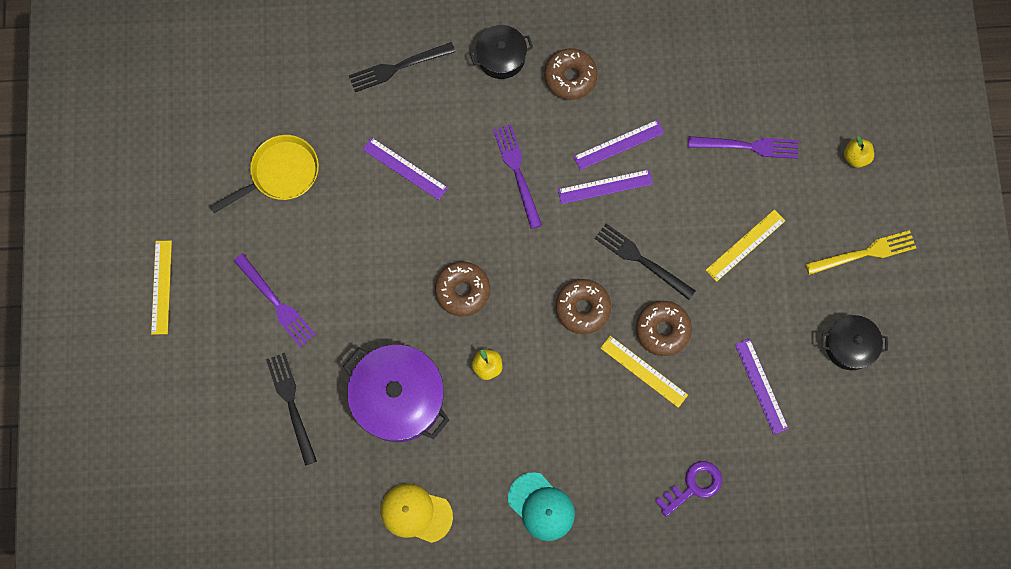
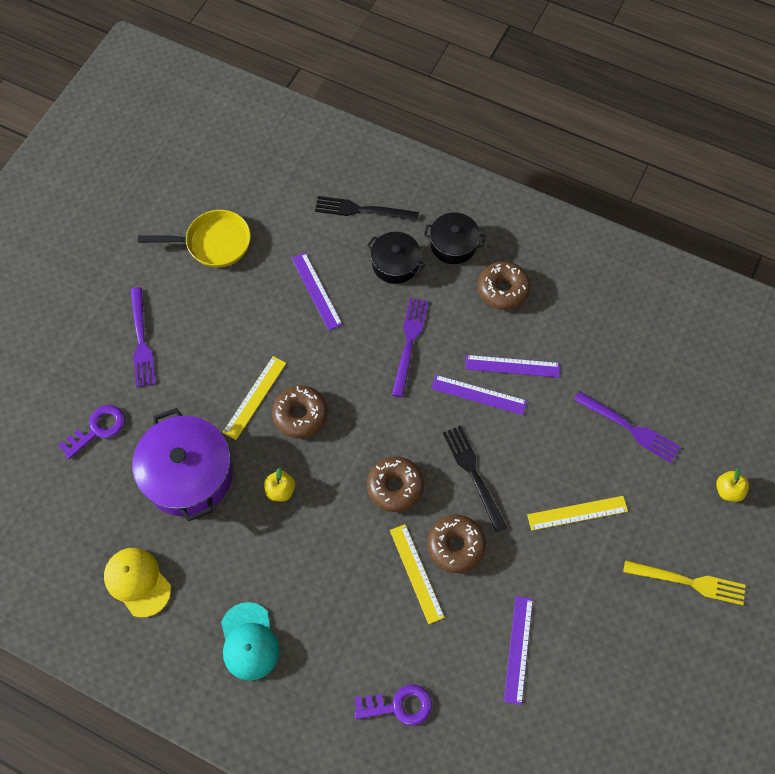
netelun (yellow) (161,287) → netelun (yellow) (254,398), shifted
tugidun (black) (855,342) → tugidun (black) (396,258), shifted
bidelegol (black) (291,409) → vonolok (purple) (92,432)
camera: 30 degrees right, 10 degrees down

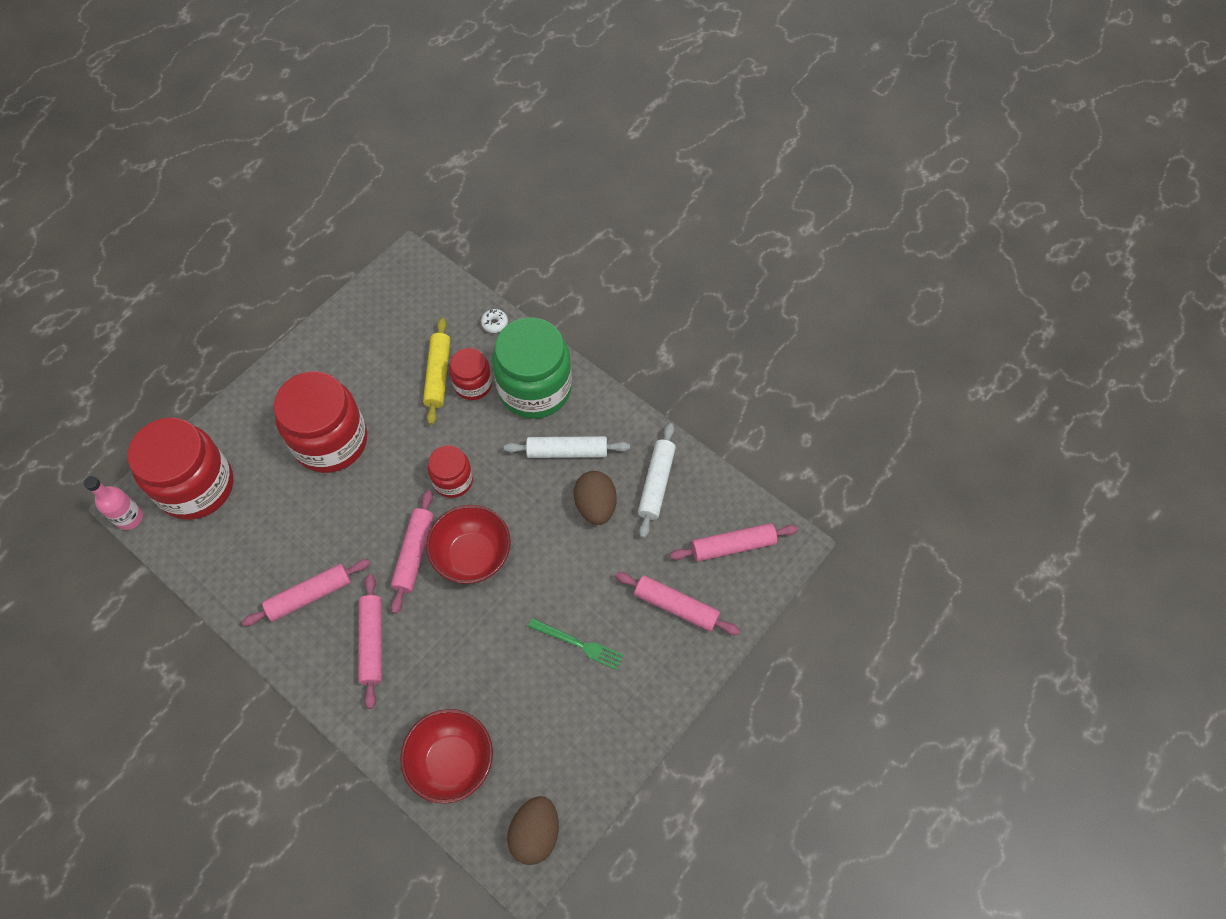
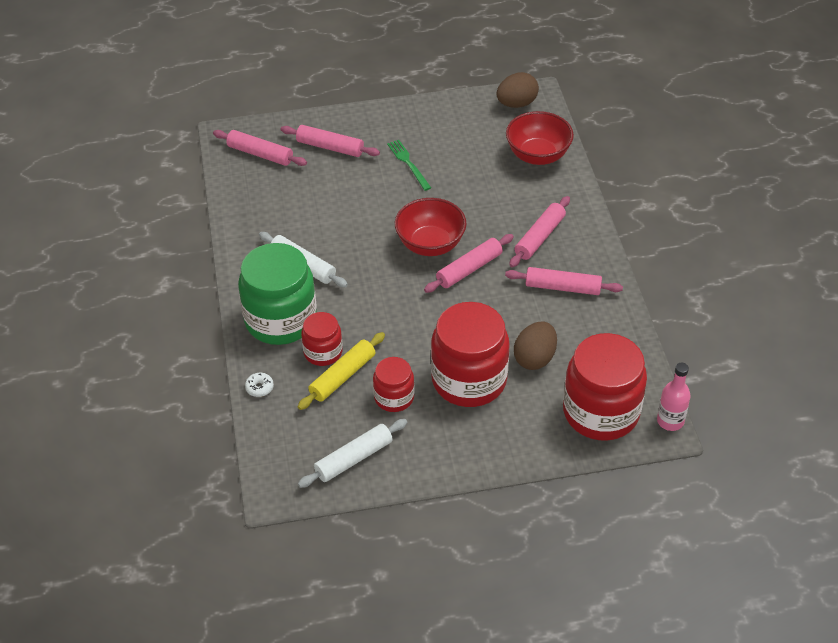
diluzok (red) (450,471) → diluzok (red) (394,384), shifted
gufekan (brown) (595,498) → gufekan (brown) (535,345), shifted
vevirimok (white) (657,480) → vevirimok (white) (352,453), shifted
vevirimok (pink) (677,603) → vevirimok (pink) (330,141), 45 degrees counterclockwise
camera: 140 degrees left, 15 degrees down

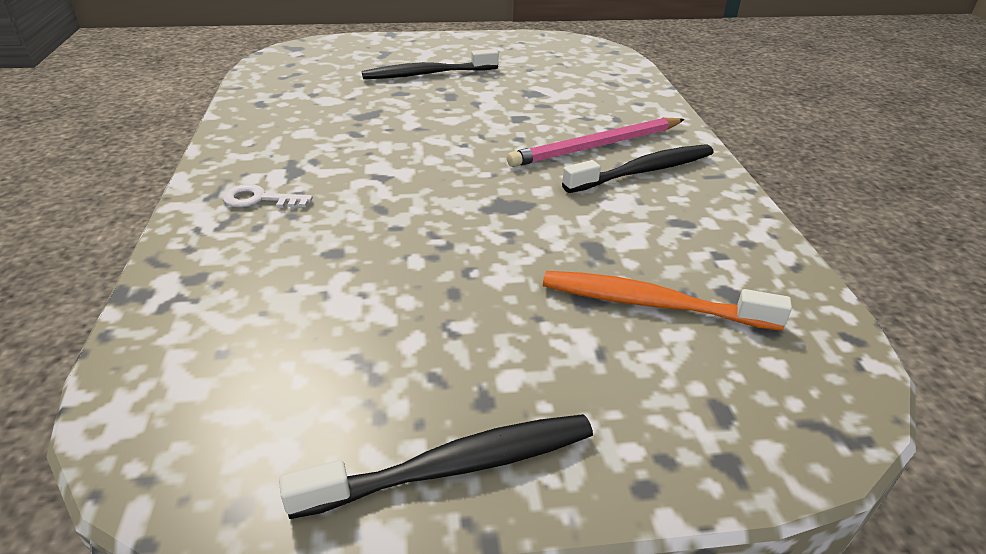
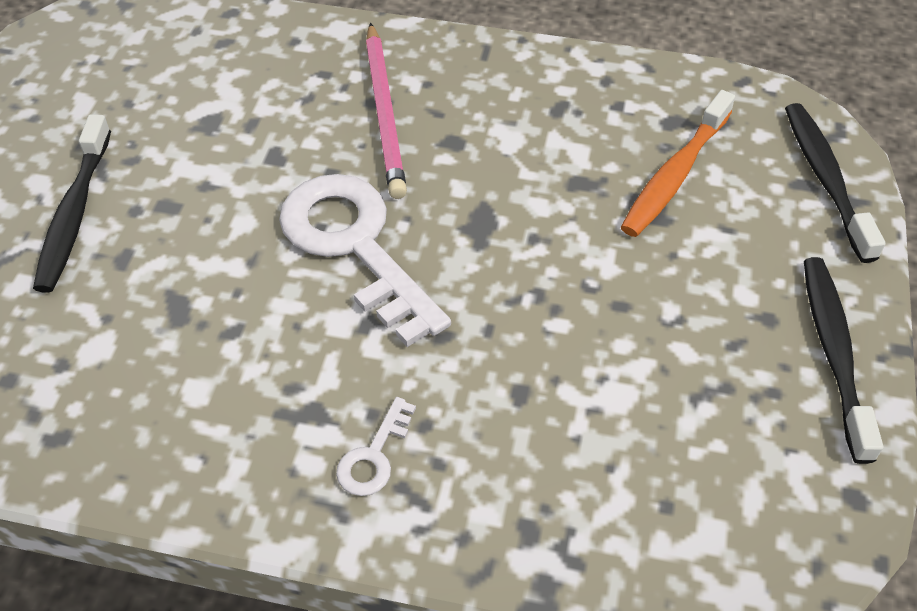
- → vonolok (white) (365,260)
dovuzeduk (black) (638,169) → dovuzeduk (black) (835,183), shifted
camera: 70 degrees left, 15 degrees up

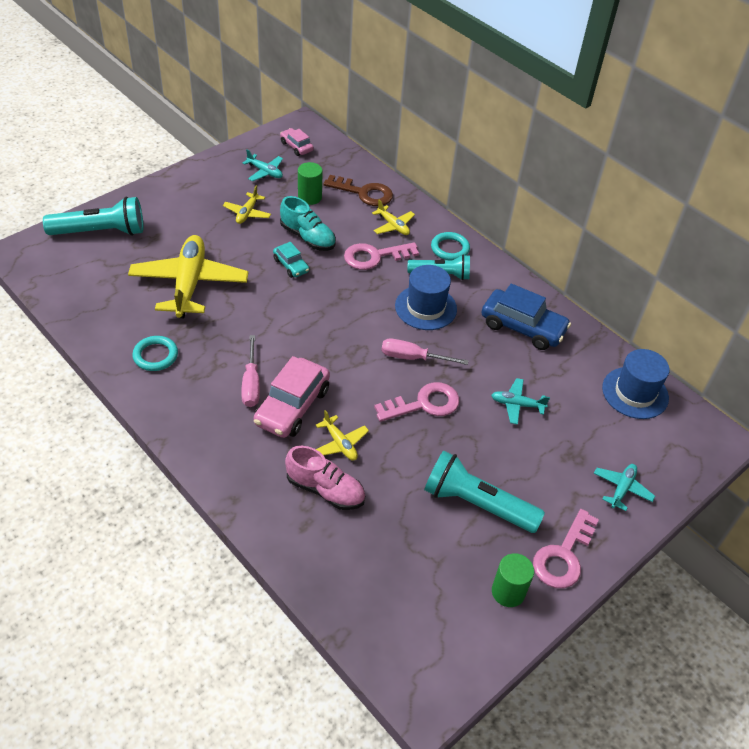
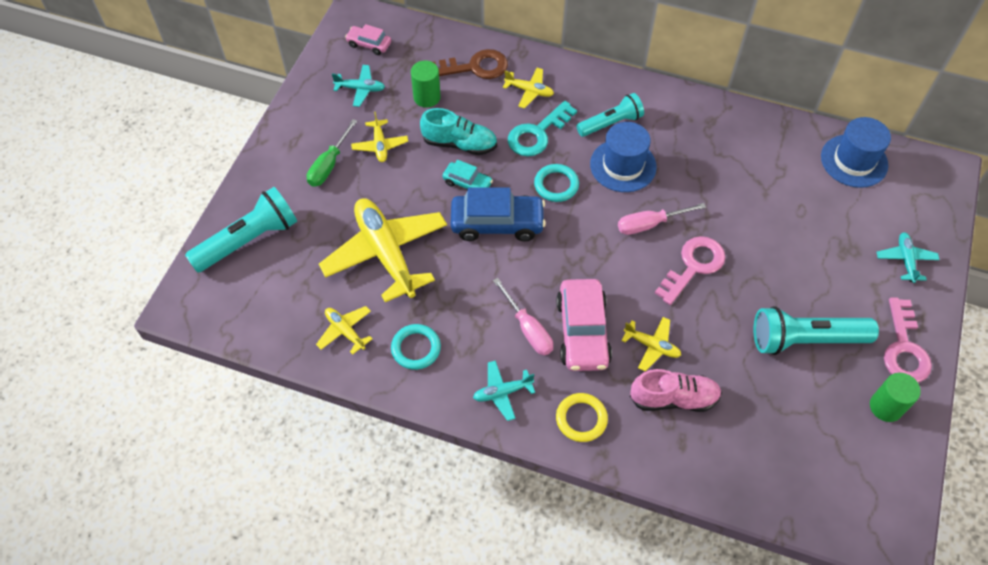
- → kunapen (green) (331,153)
- → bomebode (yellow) (344,330)
- → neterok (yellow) (582,417)
neterok (turquoise) (450,246) → neterok (turquoise) (556,183), shifted
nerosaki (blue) (526,316) → nerosaki (blue) (498,214), shifted
bomebode (turquoise) (520,401) → bomebode (turquoise) (504,390), shifted
vonolok (pink) (381,256) → vonolok (turquoise) (542,128)
camera: 25 degrees left, 10 degrees up

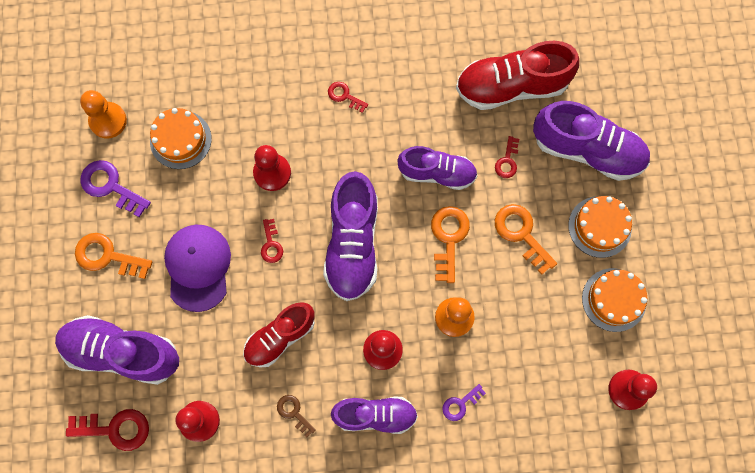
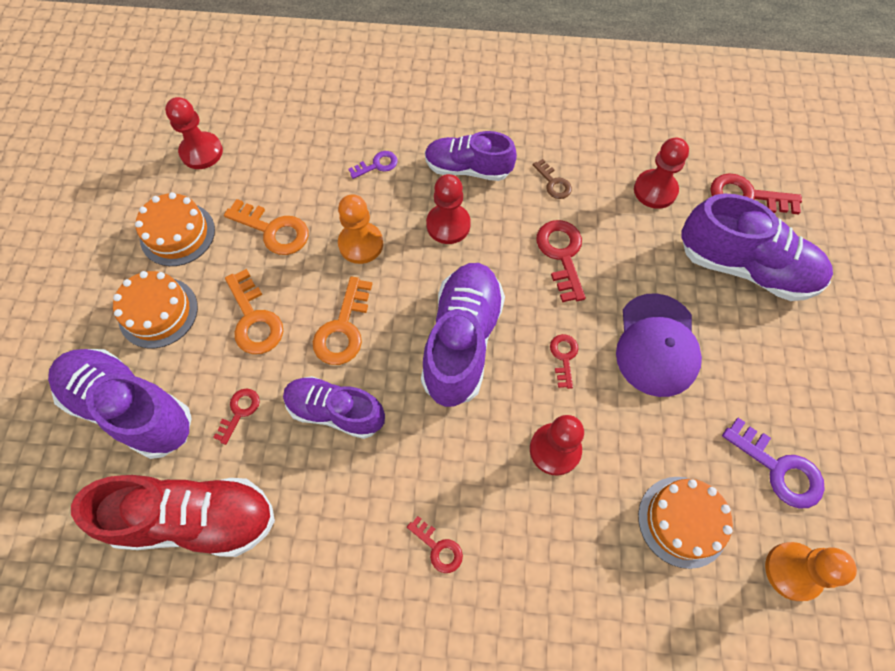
vonolok (orange) (113,256) → vonolok (orange) (266,227), shifted
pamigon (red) (279,334) → vonolok (red) (561,261)
camera: 170 degrees left, 10 degrees down

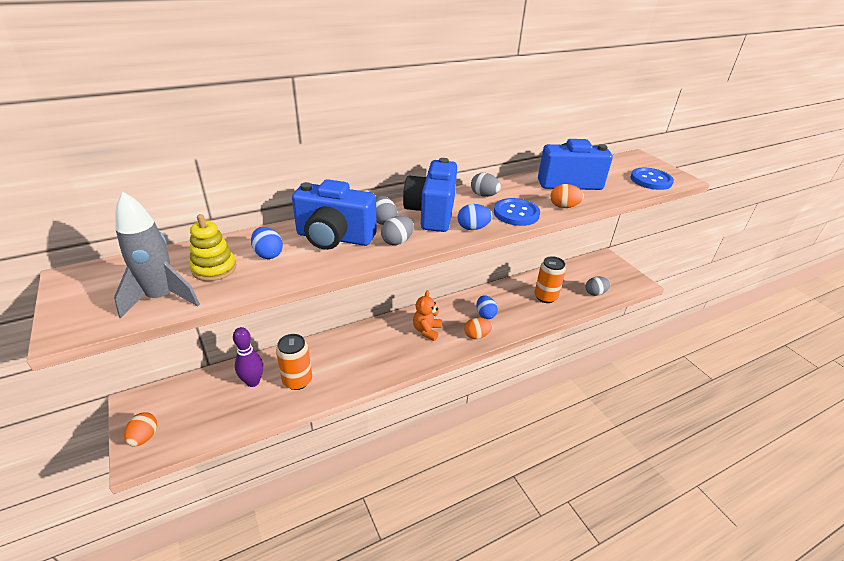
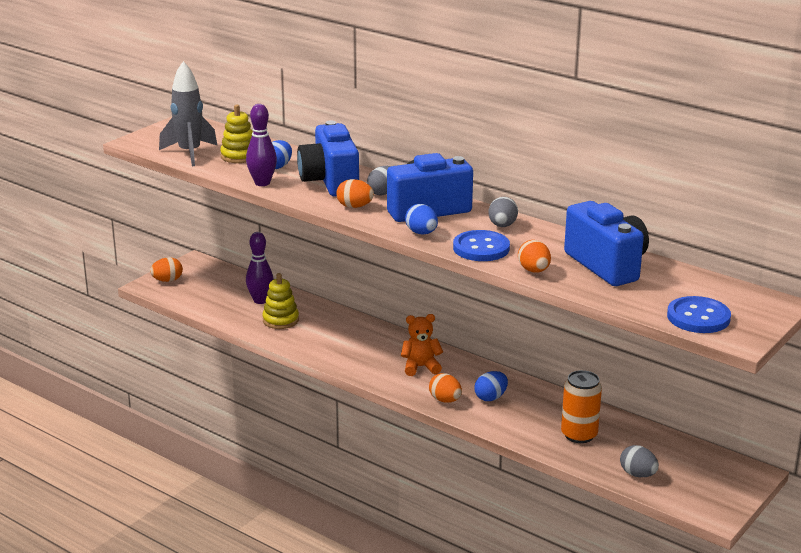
- → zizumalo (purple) (261,145)
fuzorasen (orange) (294,362) → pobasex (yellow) (280,301)
gufekan (grey) (397,230) → gufekan (orange) (355,193)
camera: 65 degrees right, 10 degrees down

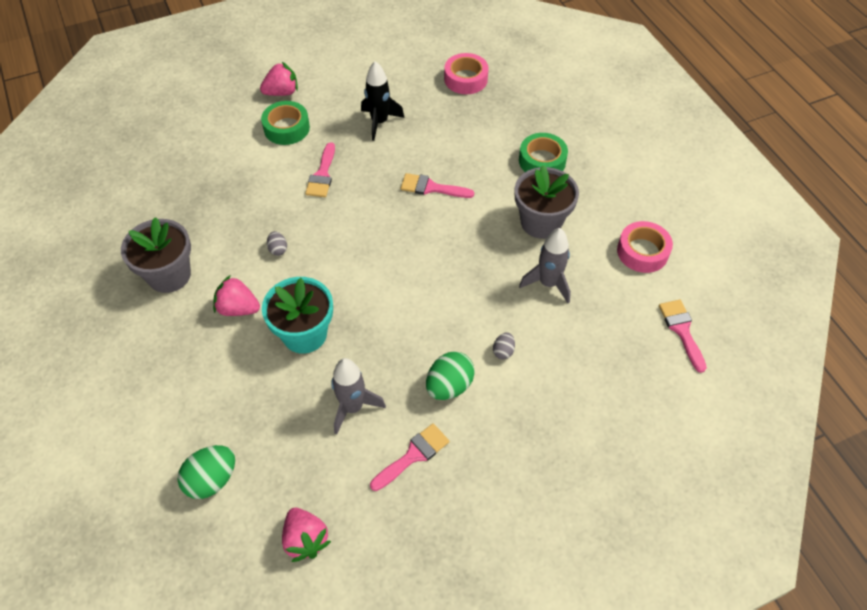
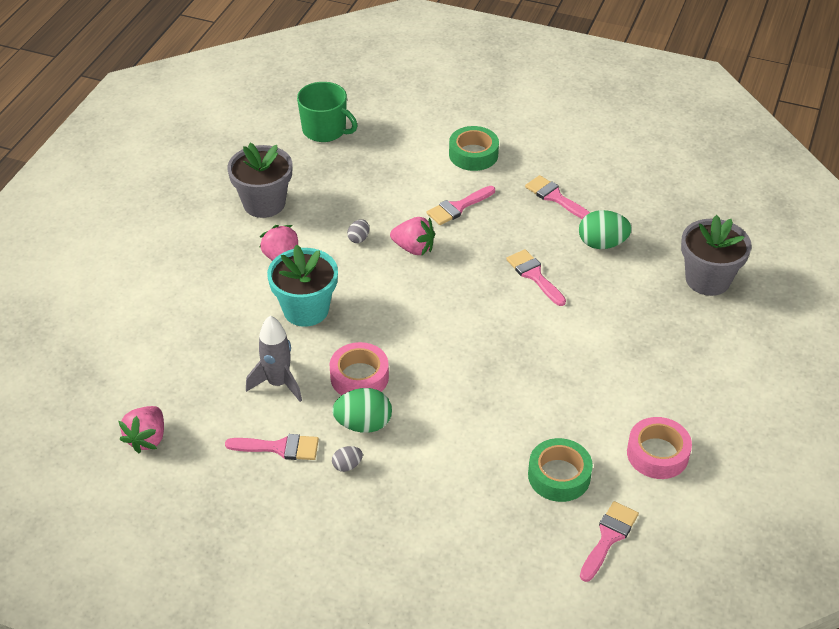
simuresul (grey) (545,265) → -
- → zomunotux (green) (327,112)
gufekan (green) (206,472) → gufekan (green) (605,229), shifted
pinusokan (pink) (279,78) → pinusokan (pink) (412,236), shifted
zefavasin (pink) (466,73) → zefavasin (pink) (359,368), shifted
gufekan (grey) (504,346) → gufekan (grey) (347,459), shifted
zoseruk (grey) (547,202) → zoseruk (grey) (716,255), shifted
zefavasin (green) (543,152) → zefavasin (green) (560,470), shifted
simuresul (black) (383,101) → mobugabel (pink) (557,197)
camera: 45 degrees right, 10 degrees down

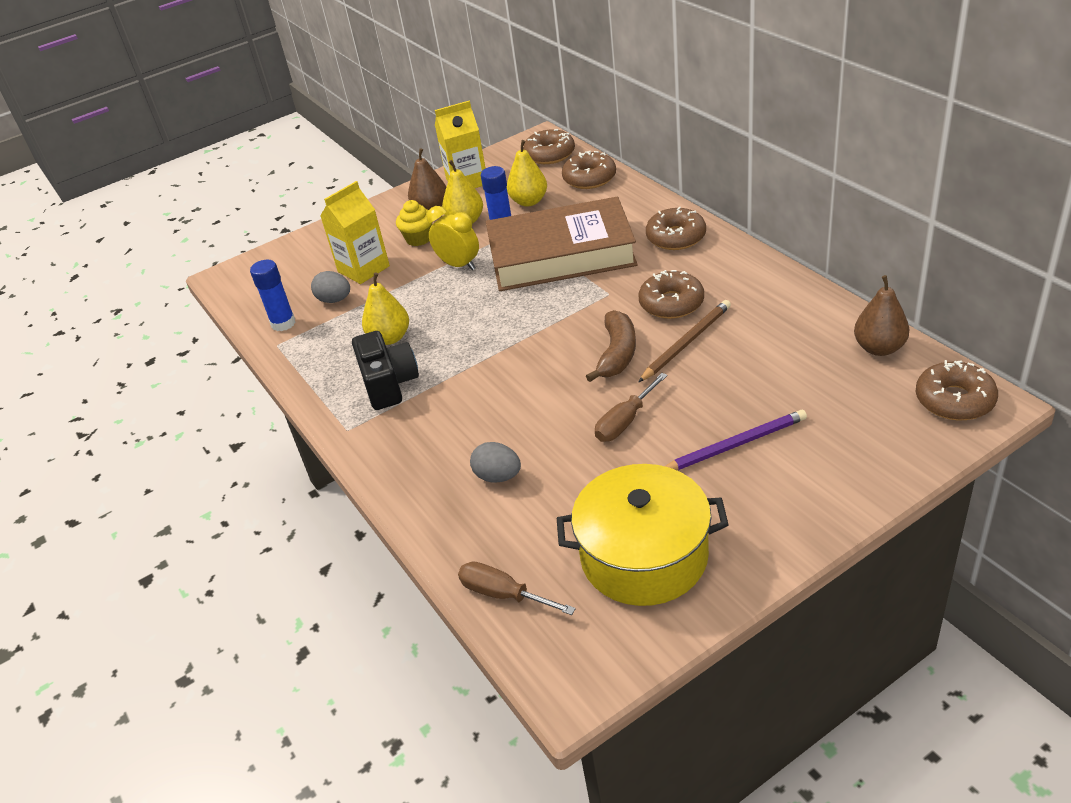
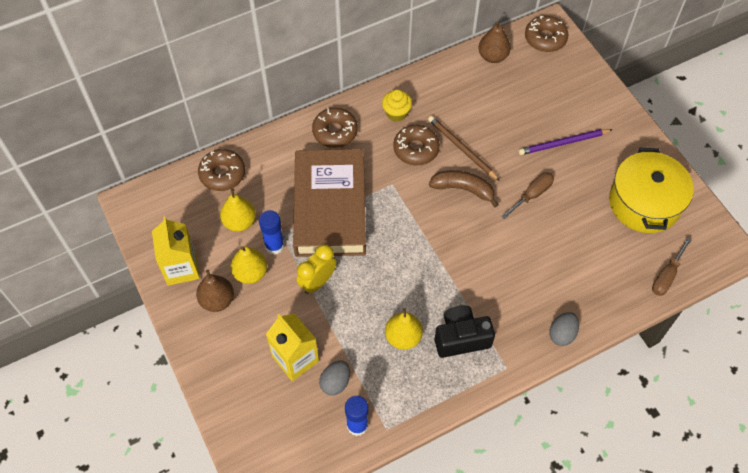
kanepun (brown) (549,146) → -
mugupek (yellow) (414,223) → mugupek (yellow) (397,105), shifted
gufekan (grey) (495,462) → gufekan (grey) (564,329), shifted
kunapen (brown) (631,407) → kunapen (brown) (527,195), 90 degrees counterclockwise
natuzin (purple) (736,440) → natuzin (purple) (565,142), 90 degrees counterclockwise
camera: 90 degrees left, 20 degrees up

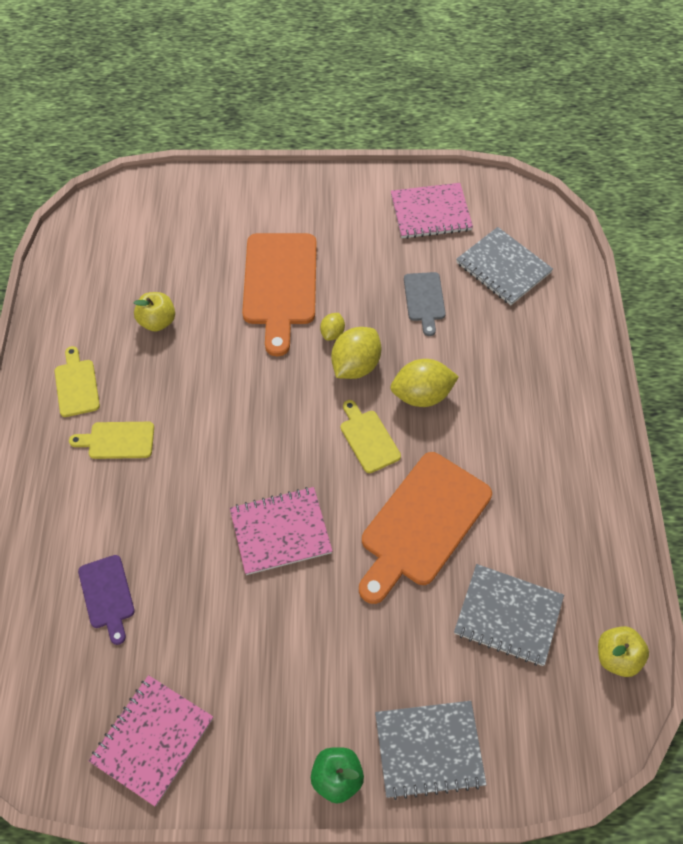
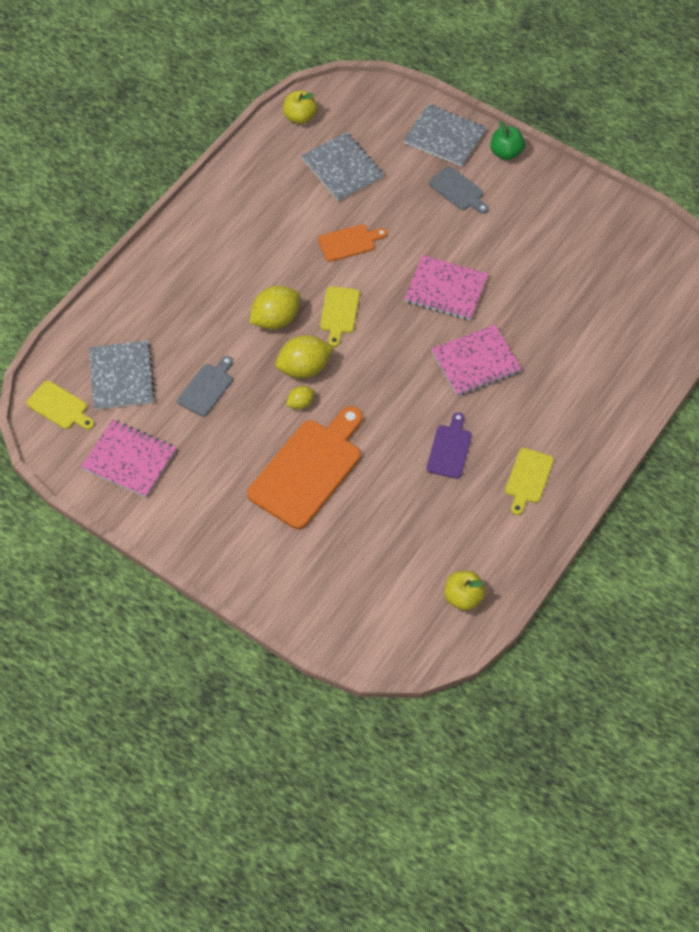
- → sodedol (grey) (459,190)
sodedol (yellow) (111,440) → sodedol (yellow) (60,405), shifted
sodedol (purple) (106,600) → sodedol (purple) (449,445), shifted
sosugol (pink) (151,740) → sosugol (pink) (477,360), shifted
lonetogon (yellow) (154,312) → lonetogon (yellow) (465,591), shifted
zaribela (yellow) (424,383) → zaribela (yellow) (274,308), 60 degrees counterclockwise
sodedol (orange) (425,528) → sodedol (orange) (352,243), x0.51
camera: 145 degrees left, 0 degrees up

